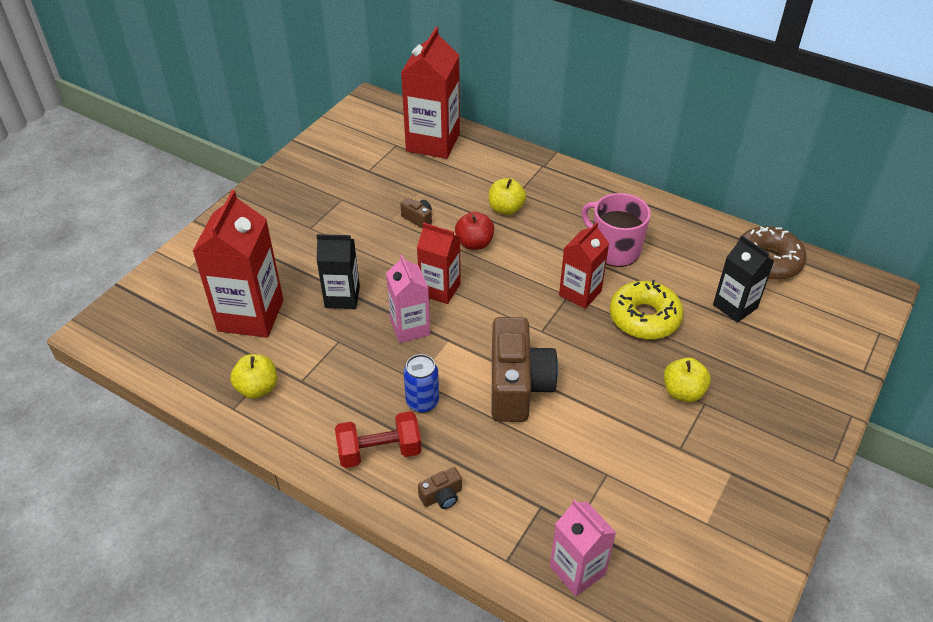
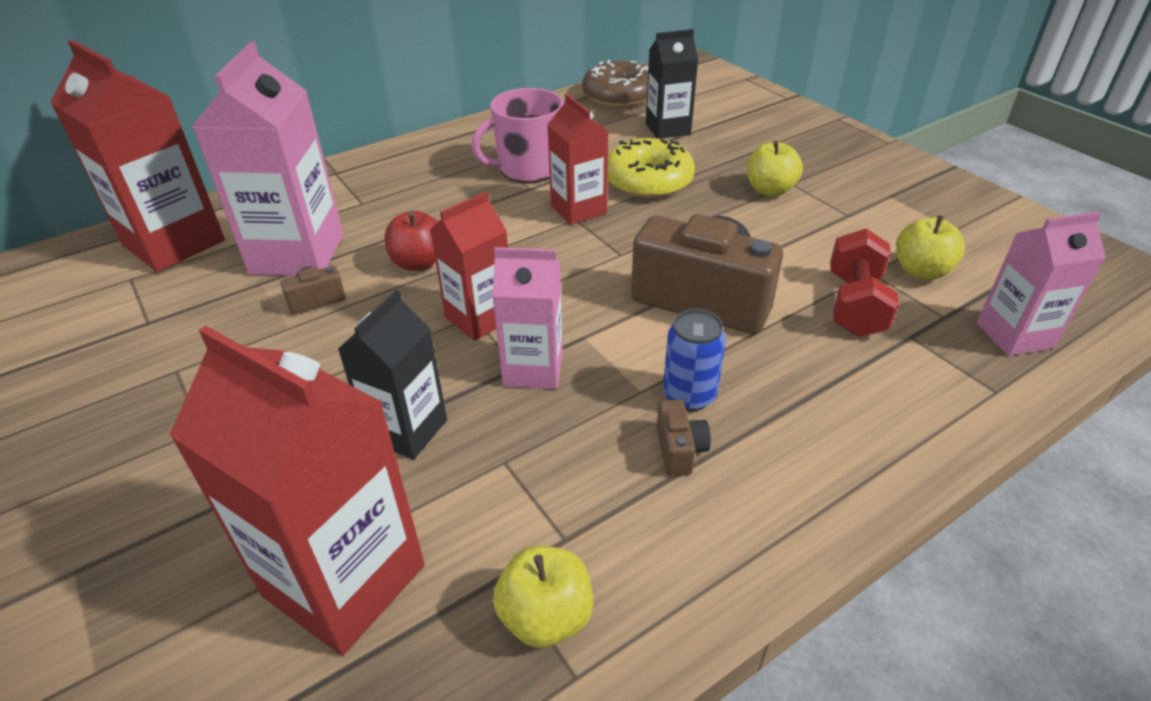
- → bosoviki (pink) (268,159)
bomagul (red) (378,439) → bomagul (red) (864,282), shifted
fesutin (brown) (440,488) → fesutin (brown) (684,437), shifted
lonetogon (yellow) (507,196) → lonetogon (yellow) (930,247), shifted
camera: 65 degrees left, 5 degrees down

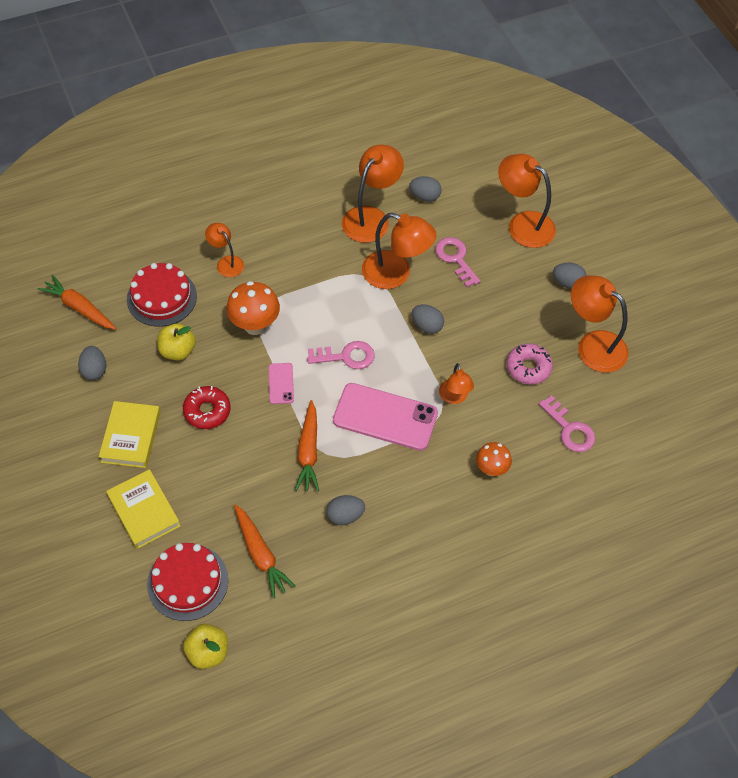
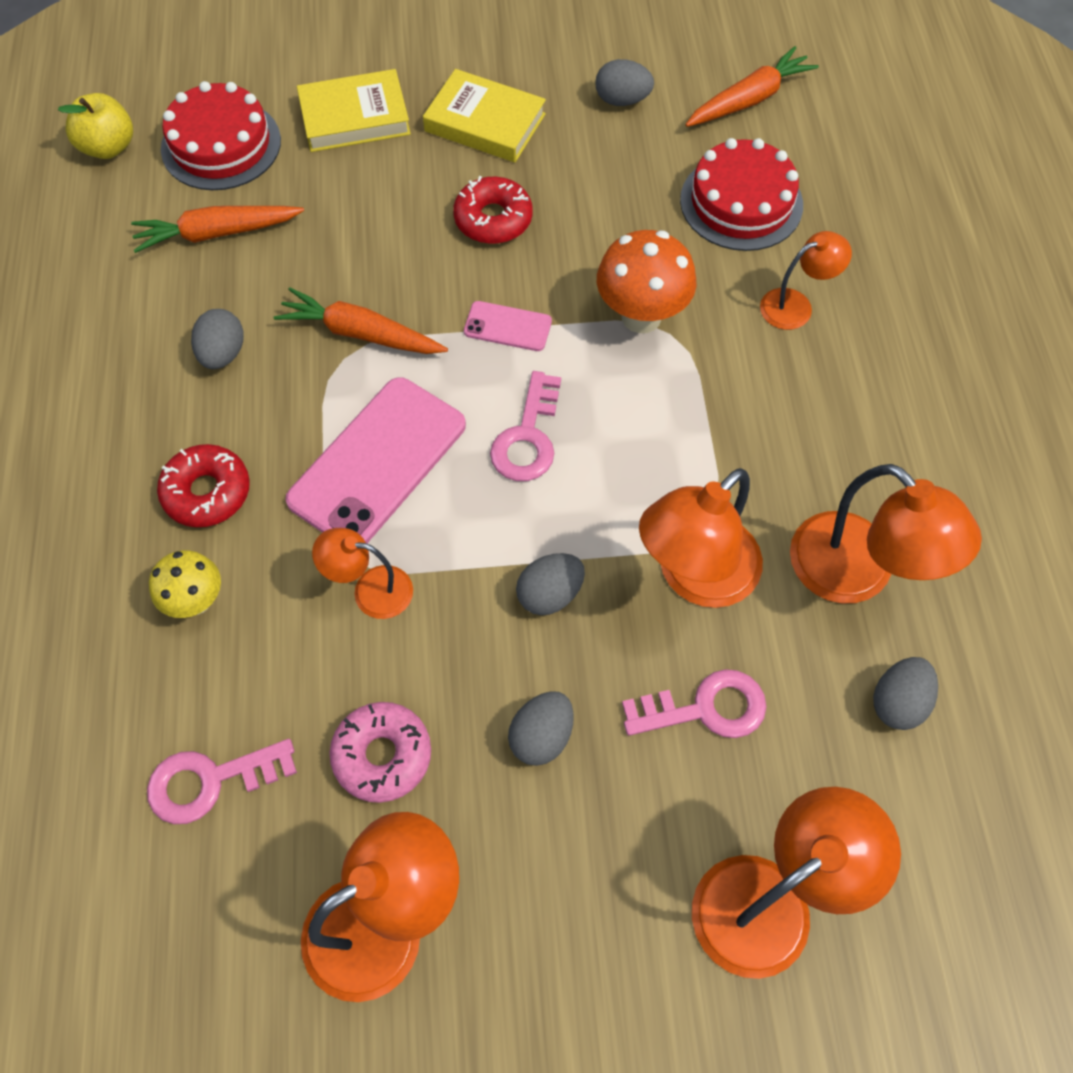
lonetogon (yellow) (176,341) → -
- → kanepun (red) (203,485)
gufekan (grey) (570,276) → gufekan (grey) (541,728), shifted
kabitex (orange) (494,459) → kabitex (yellow) (185,584)
camera: 110 degrees right, 5 degrees up

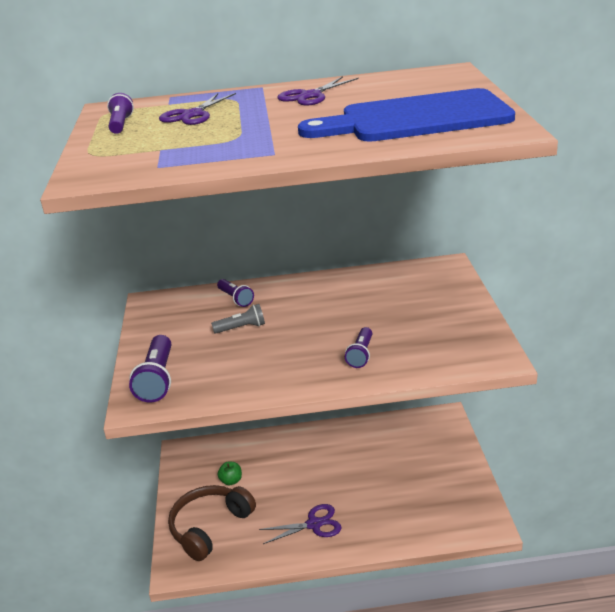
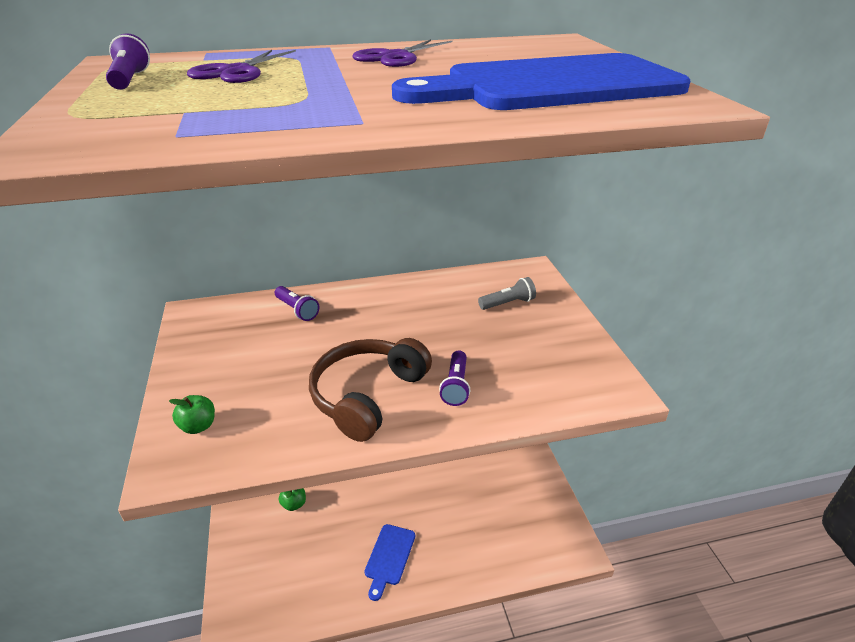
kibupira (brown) (212,523) → kibupira (brown) (370,390), shifted
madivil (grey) (238,318) → madivil (grey) (507,293), shifted
madivil (purple) (150,368) → lonetogon (green) (192,414)
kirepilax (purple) (300,524) → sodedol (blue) (389,562)
camera: 10 degrees left, 5 degrees up

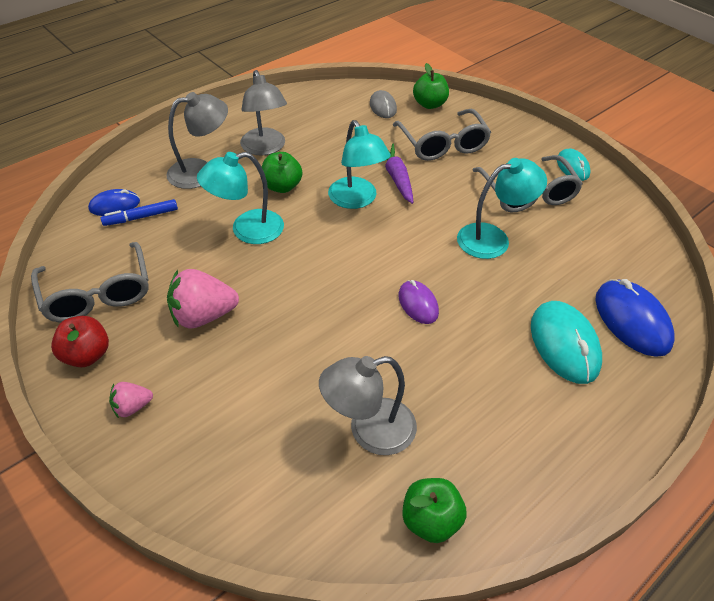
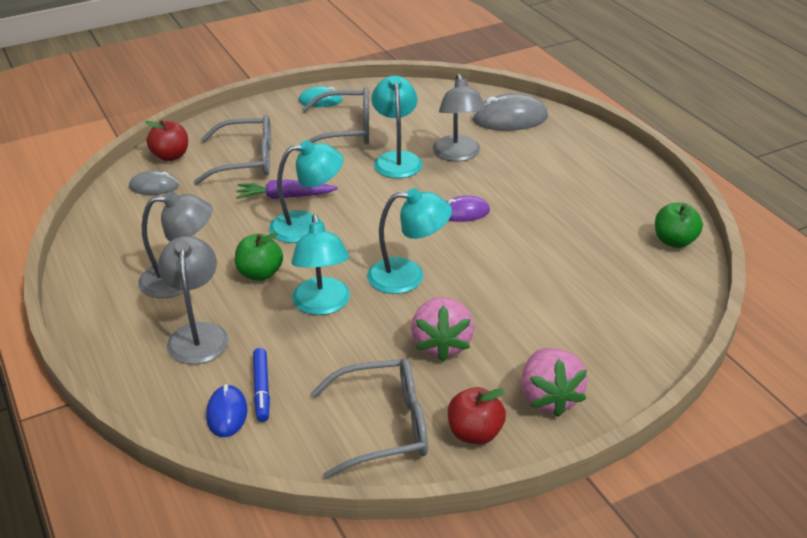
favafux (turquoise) (566,342) → -
- → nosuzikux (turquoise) (409,241)
nosuzikux (grey) (368,405) → nosuzikux (grey) (459,117), shifted
lonetogon (green) (431,86) → lonetogon (red) (166,140)
favafux (blue) (634,318) → favafux (grey) (510,112)
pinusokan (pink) (131,400) → pinusokan (pink) (554,382), x1.87
camera: 75 degrees left, 10 degrees down

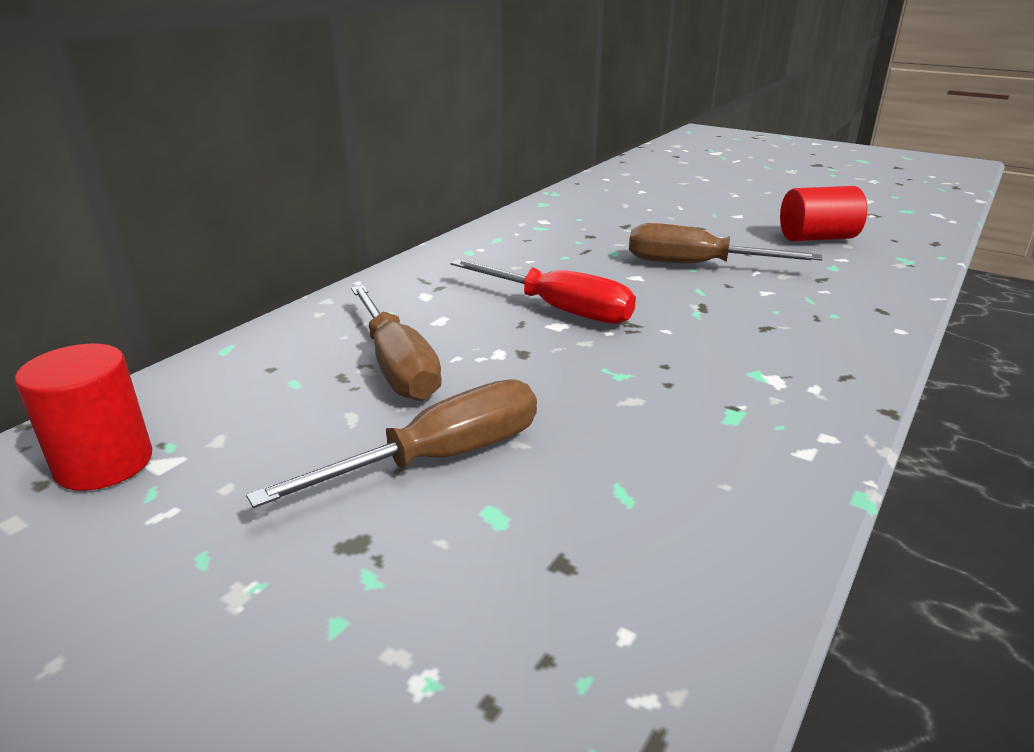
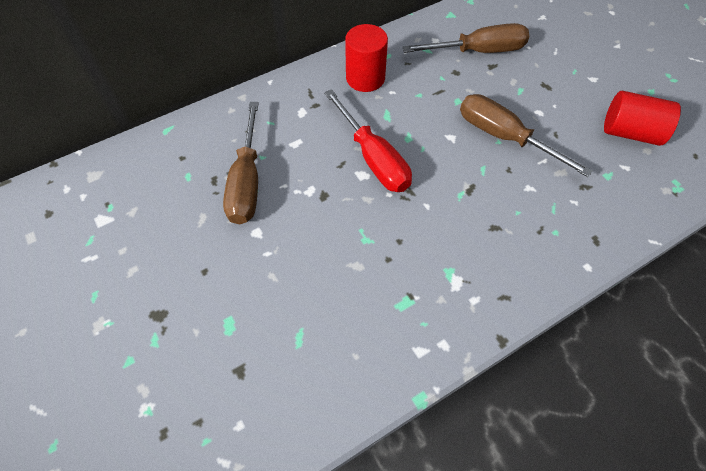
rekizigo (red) (83,417) → rekizigo (red) (366,58), shifted
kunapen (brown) (391,443) → kunapen (brown) (465,38), shifted
camera: 25 degrees right, 30 degrees up

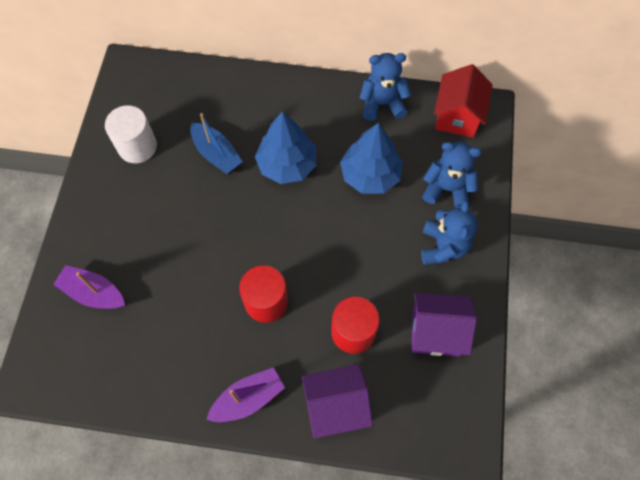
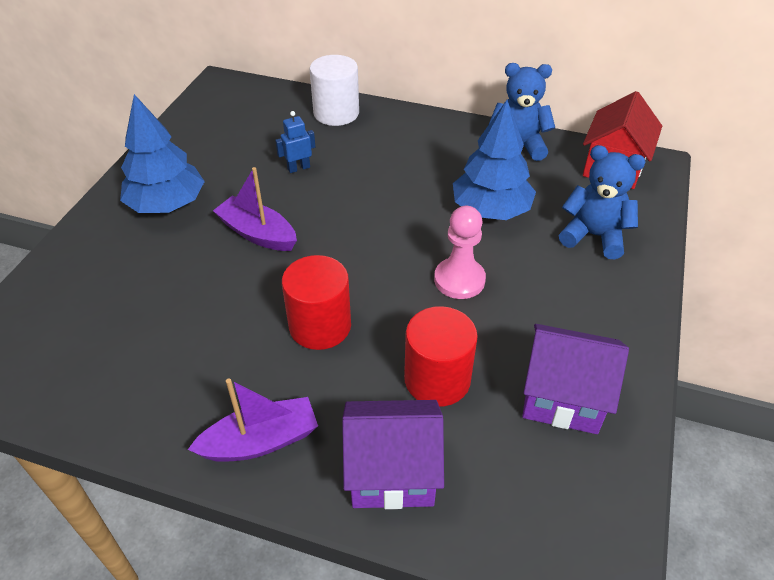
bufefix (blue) (449,232) → -
- → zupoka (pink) (460,252)
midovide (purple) (89,287) → midovide (purple) (255,209), shifted
rekizigo (white) (131,134) → rekizigo (white) (334,90), shifted
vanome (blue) (286,147) → vanome (blue) (162,153), shifted
midovide (blue) (216,143) → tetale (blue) (295,142)
camera: 10 degrees right, 20 degrees down

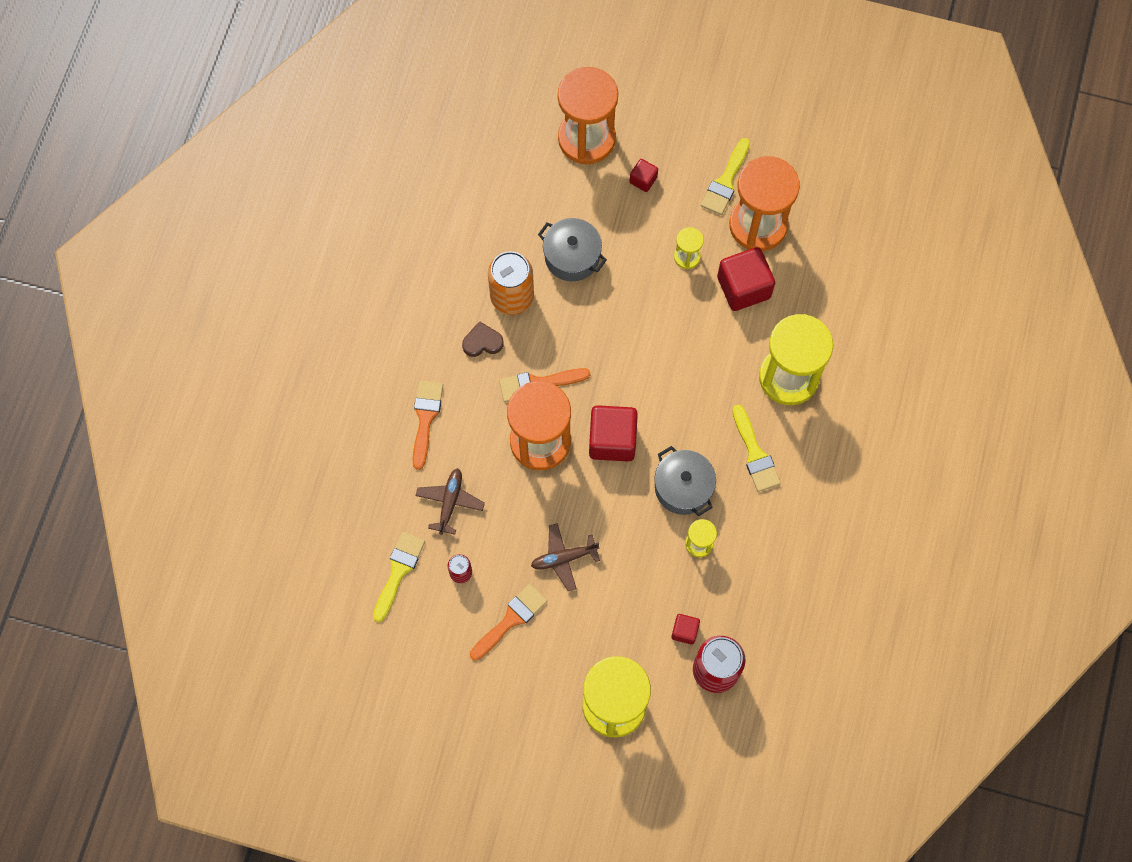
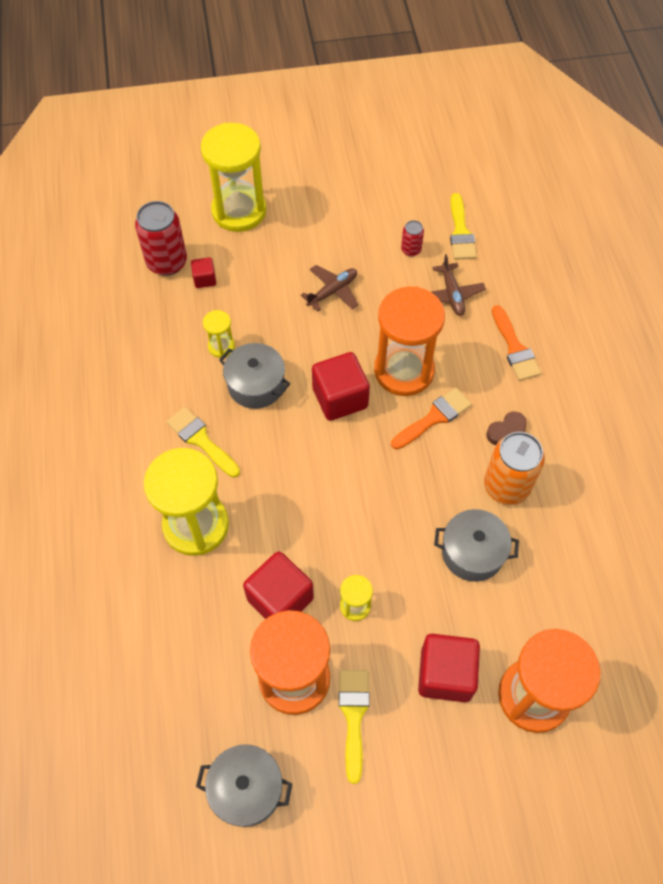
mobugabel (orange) (508,622) → -
- → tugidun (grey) (244,785)
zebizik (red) (643,175) → zebizik (red) (449,668), x1.98
camera: 155 degrees right, 10 degrees down

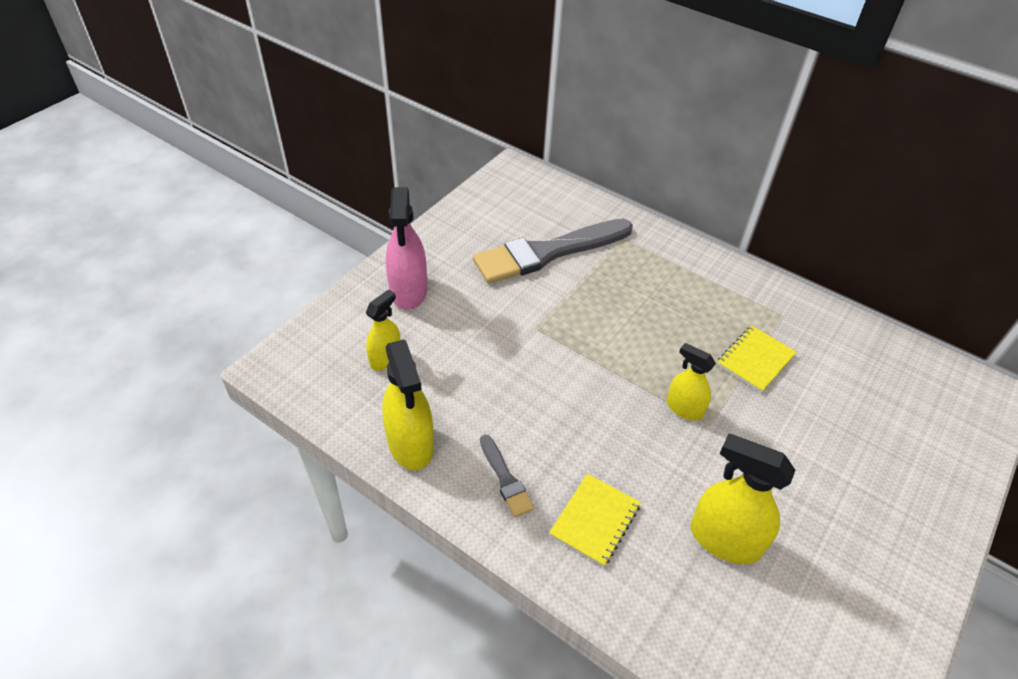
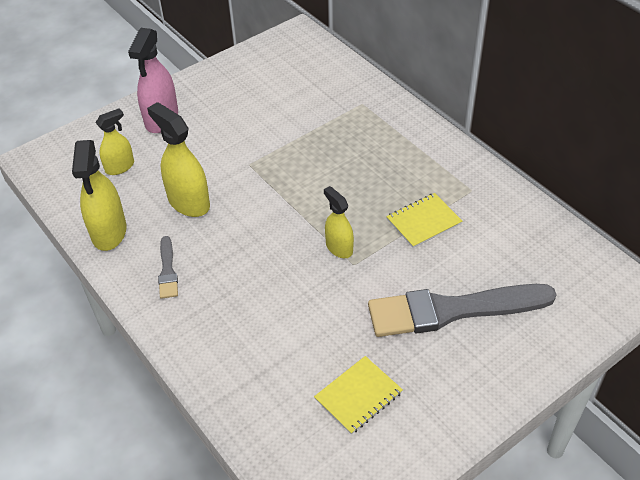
mobugabel (grey) (553,251) → mobugabel (grey) (462,310), shifted
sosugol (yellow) (595,520) → sosugol (yellow) (358,395), shifted
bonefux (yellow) (743,498) → bonefux (yellow) (178,159), shifted
camera: 20 degrees right, 0 degrees up

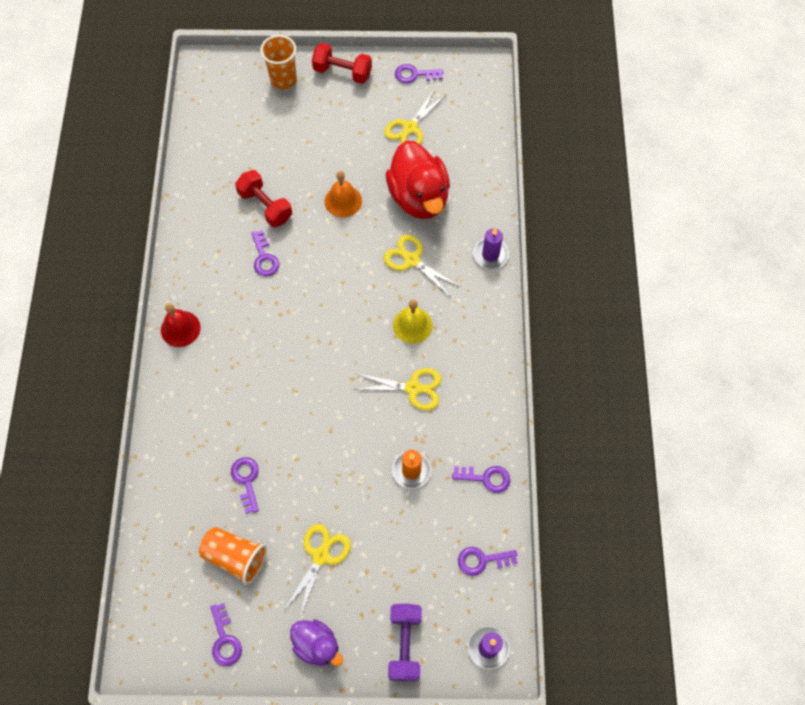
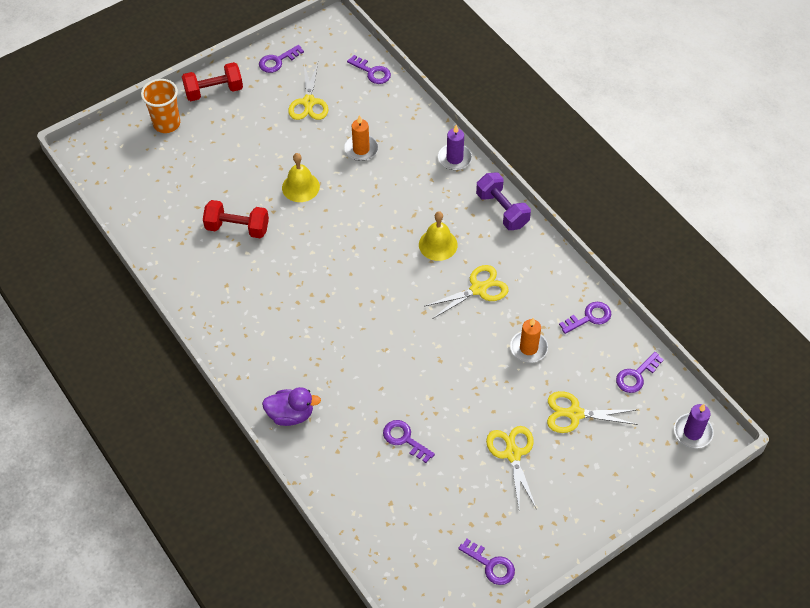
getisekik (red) (181,325) → -
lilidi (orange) (233,556) → -
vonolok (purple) (265,253) → vonolok (purple) (369,69), shifted
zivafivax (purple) (316,642) → zivafivax (purple) (291,406), shifted
kirepilax (yellow) (421,265) → kirepilax (yellow) (592,412), shifted
bomagul (purple) (405,642) → bomagul (purple) (503,201), shifted
zivafivax (red) (418,179) → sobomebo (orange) (361,138)
getisekik (orange) (343,194) → getisekik (yellow) (301,177)
camera: 35 degrees left, 10 degrees down

